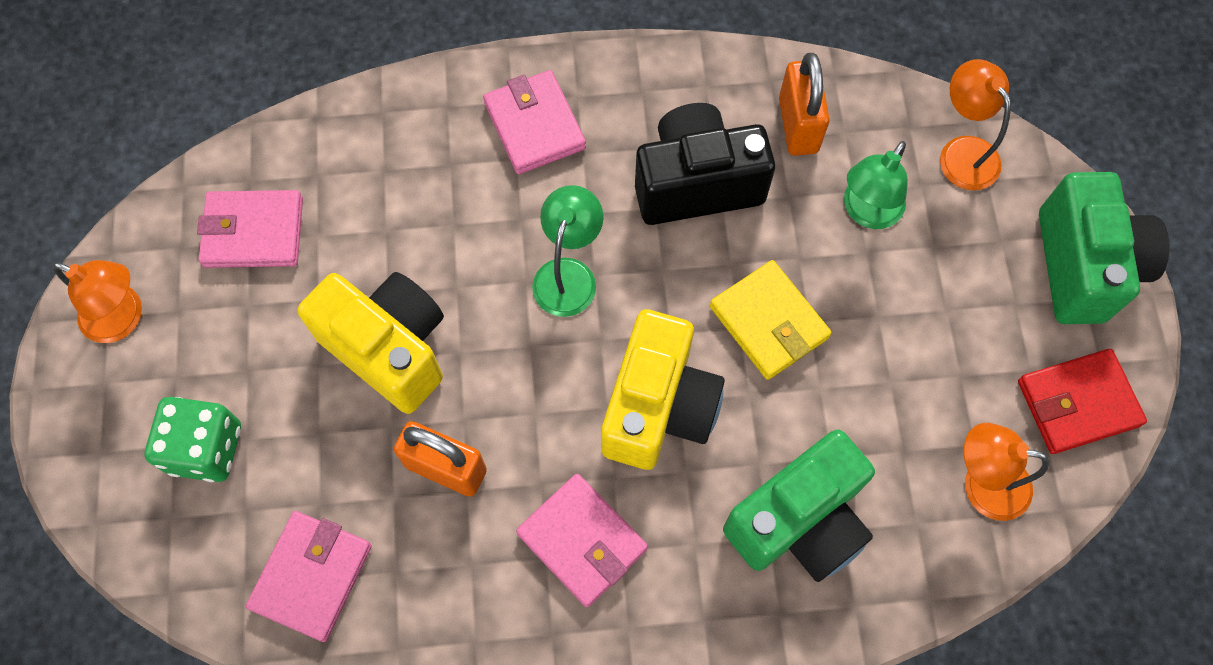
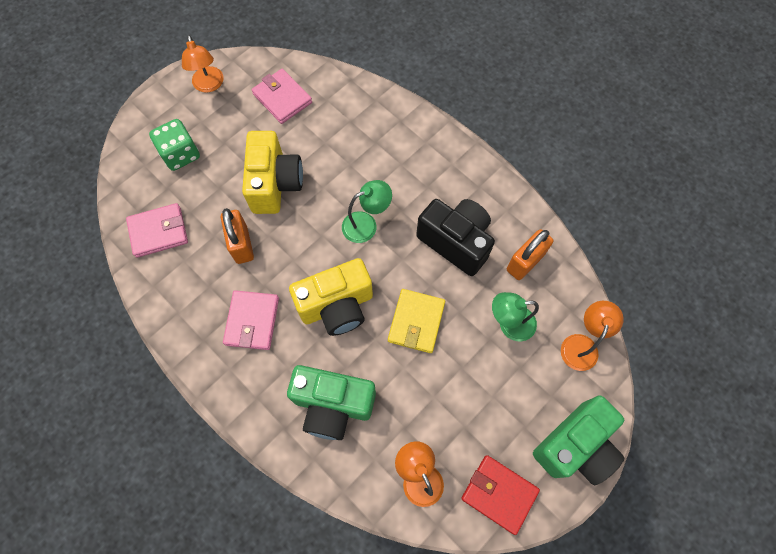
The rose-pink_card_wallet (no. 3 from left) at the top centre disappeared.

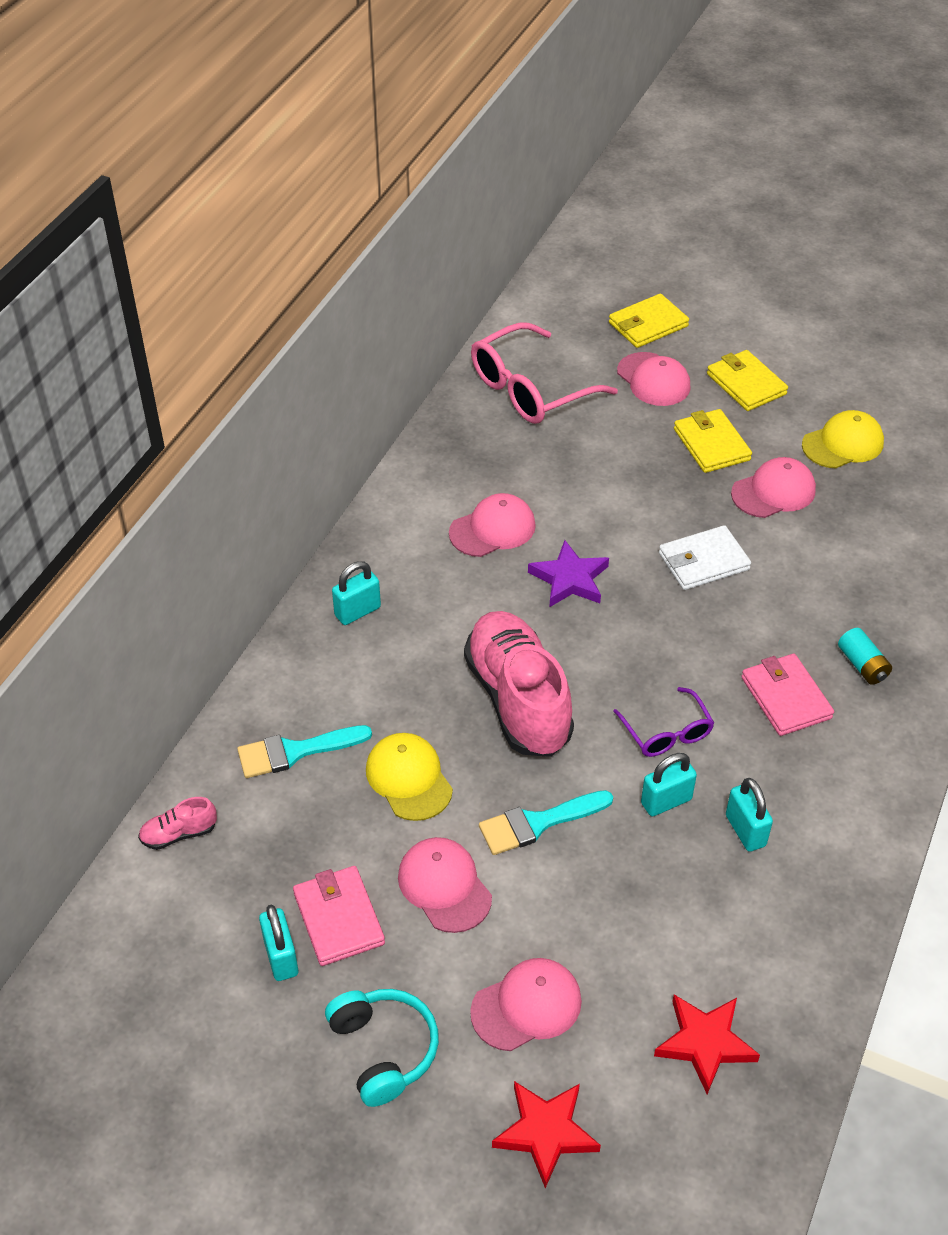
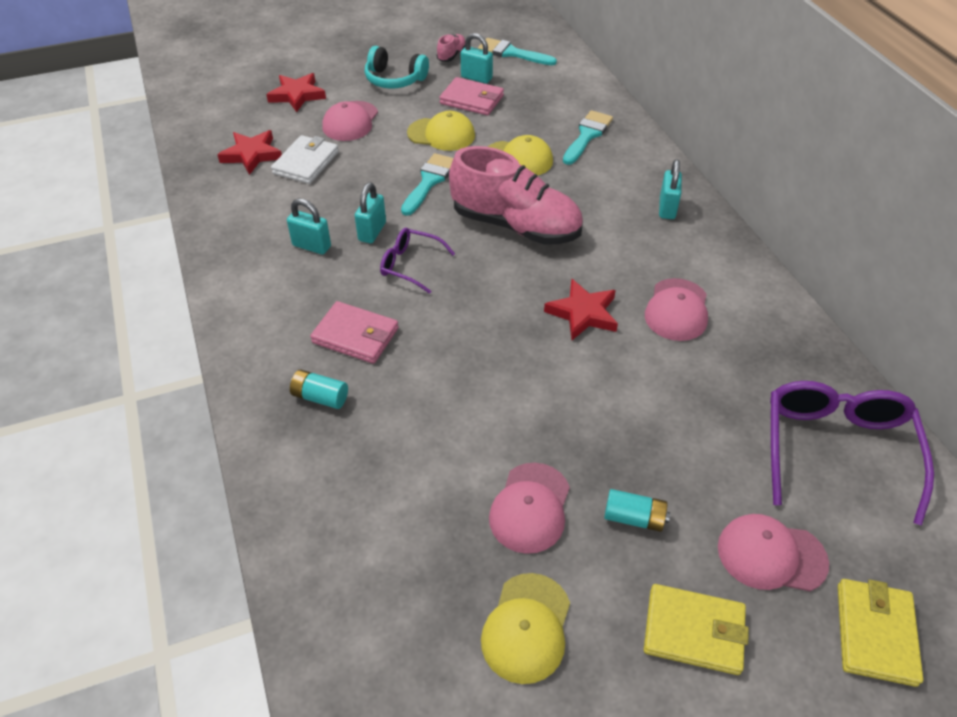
The rose-pink_shoe (no. 1 from left) moved from the middle left to the top centre.
The rose-pink_baseball_cap (no. 1 from left) at the bottom centre became the yellow_baseball_cap (no. 1 from left) at the top centre.
The rose-pink_eyeglasses at the top centre became the royal_purple_eyeglasses (no. 2 from left) at the middle right.
The royal_purple_star at the centre became the scarlet_star (no. 3 from left) at the centre.
The pure_white_card_wallet moved from the middle right to the top left.
The yellow_card_wallet (no. 2 from left) at the middle right was replaced by the turquoise_AA_battery (no. 2 from left) at the bottom centre.
The turquoise_brush (no. 2 from left) at the top centre appeared.

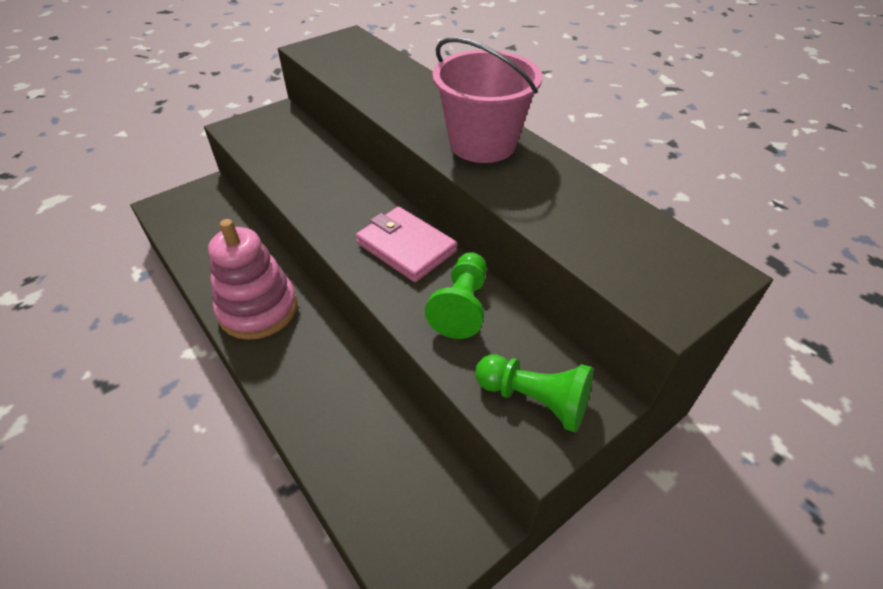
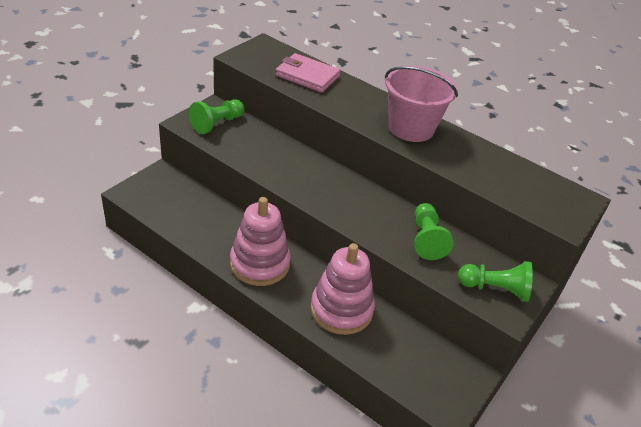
The rose-pink_card_wallet moved from the centre to the top centre.
The green_pawn (no. 1 from left) at the top centre appeared.
The rose-pink_stacking_toy (no. 2 from left) at the bottom centre appeared.

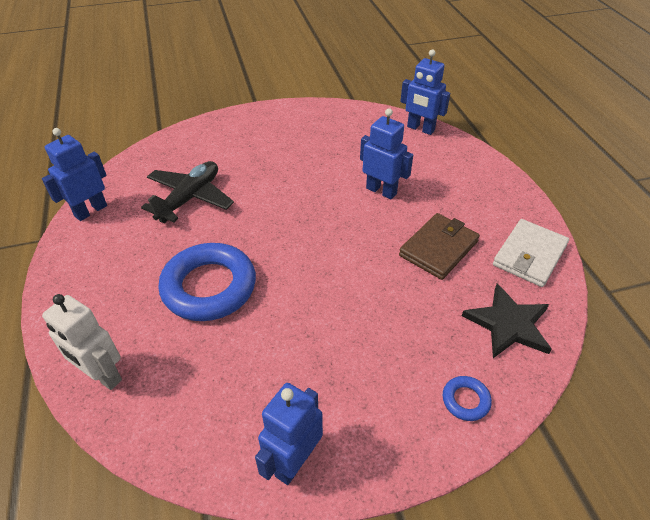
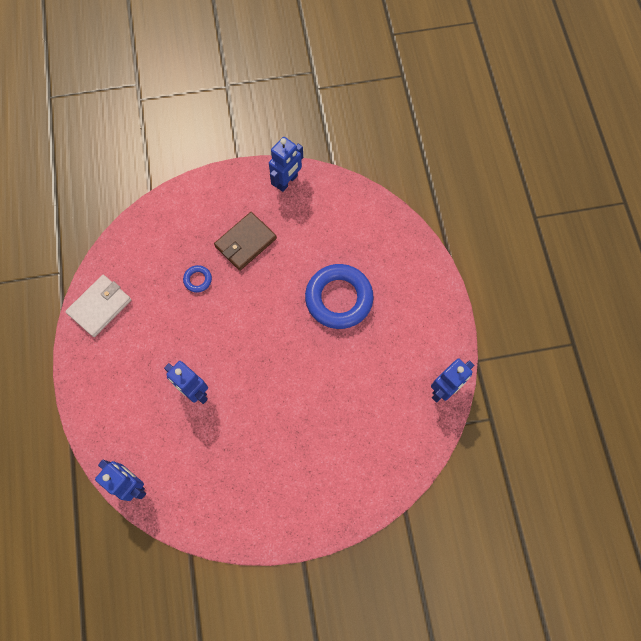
The pure_white_robot at the middle left disappeared.
The ebony_aeroplane at the middle left disappeared.
The dark_brown_card_wallet moved from the middle right to the centre.
The cobalt_torus (no. 2 from left in the first image) moved from the bottom right to the middle left.
The ebony_star at the middle right disappeared.

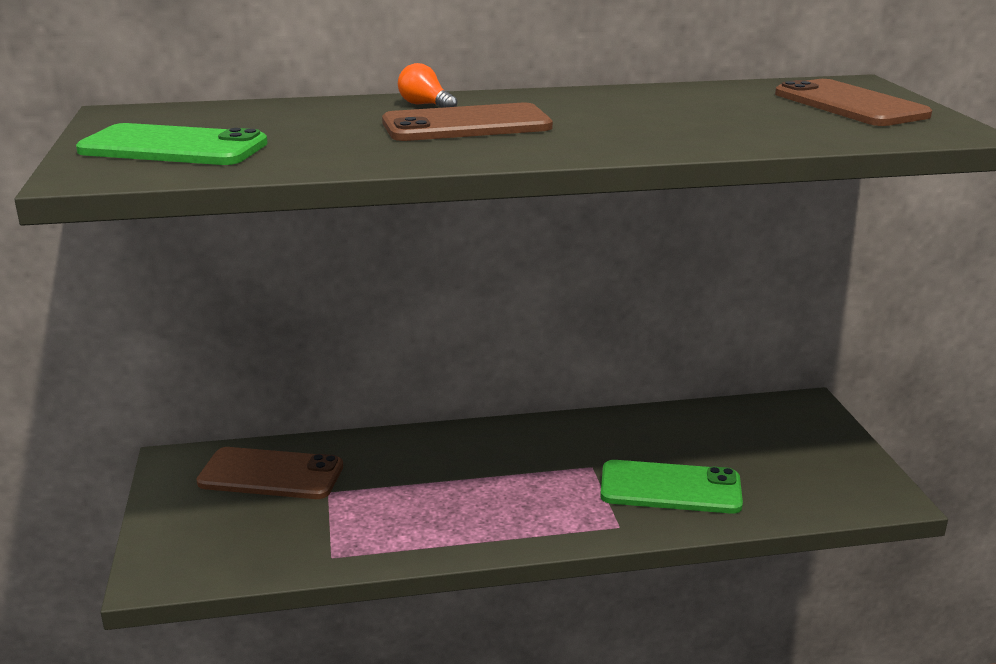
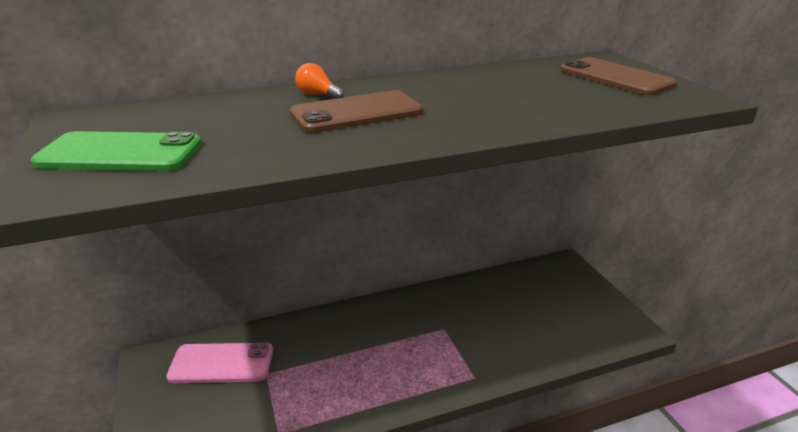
The dark_brown_mobile_phone (no. 1 from left) at the bottom left became the rose-pink_mobile_phone at the bottom left.
The green_mobile_phone (no. 2 from left) at the bottom right disappeared.

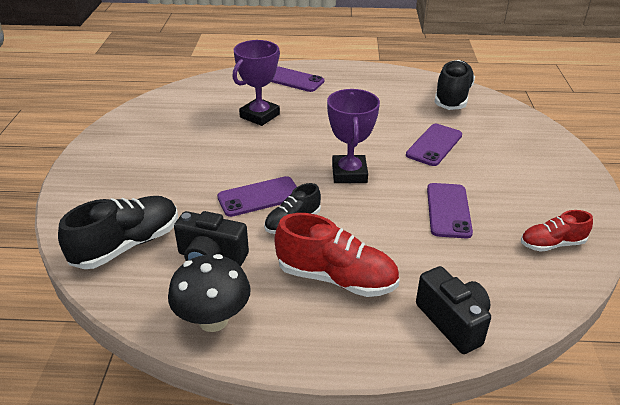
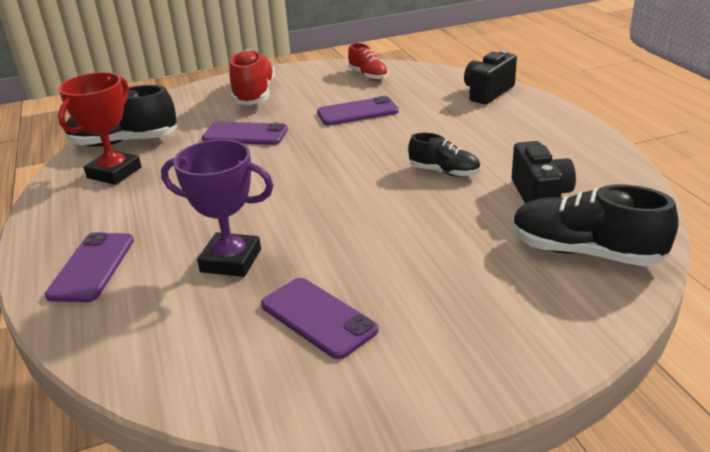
The ebony_mushroom at the bottom centre disappeared.
The royal_purple_mobile_phone (no. 1 from left in the first image) moved from the centre to the bottom centre.
The scarlet_shoe (no. 1 from left) moved from the centre to the top centre.
The royal_purple_trophy (no. 2 from left) at the centre disappeared.
The scarlet_trophy at the top left appeared.

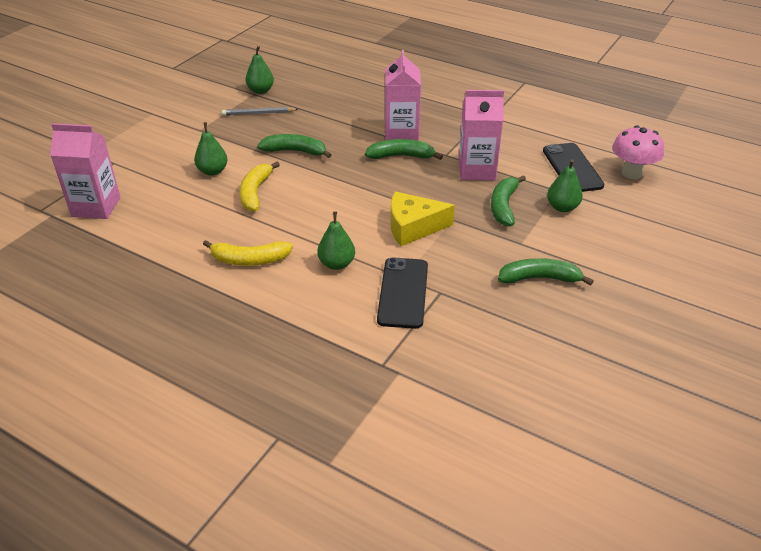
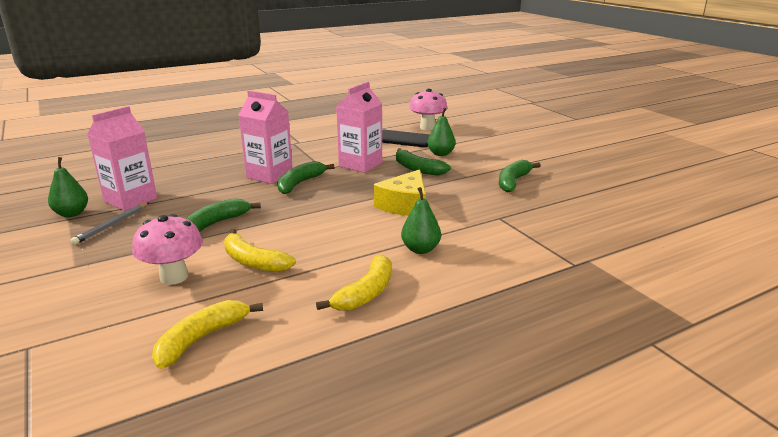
The rose-pink_juice_carton (no. 1 from left) moved from the top left to the middle left.
The green_pear_fruit (no. 1 from left) at the top left was replaced by the rose-pink_mushroom (no. 1 from left) at the middle left.
The ebony_mobile_phone (no. 1 from left) at the centre disappeared.
The yellow_banana (no. 1 from left) at the bottom left appeared.

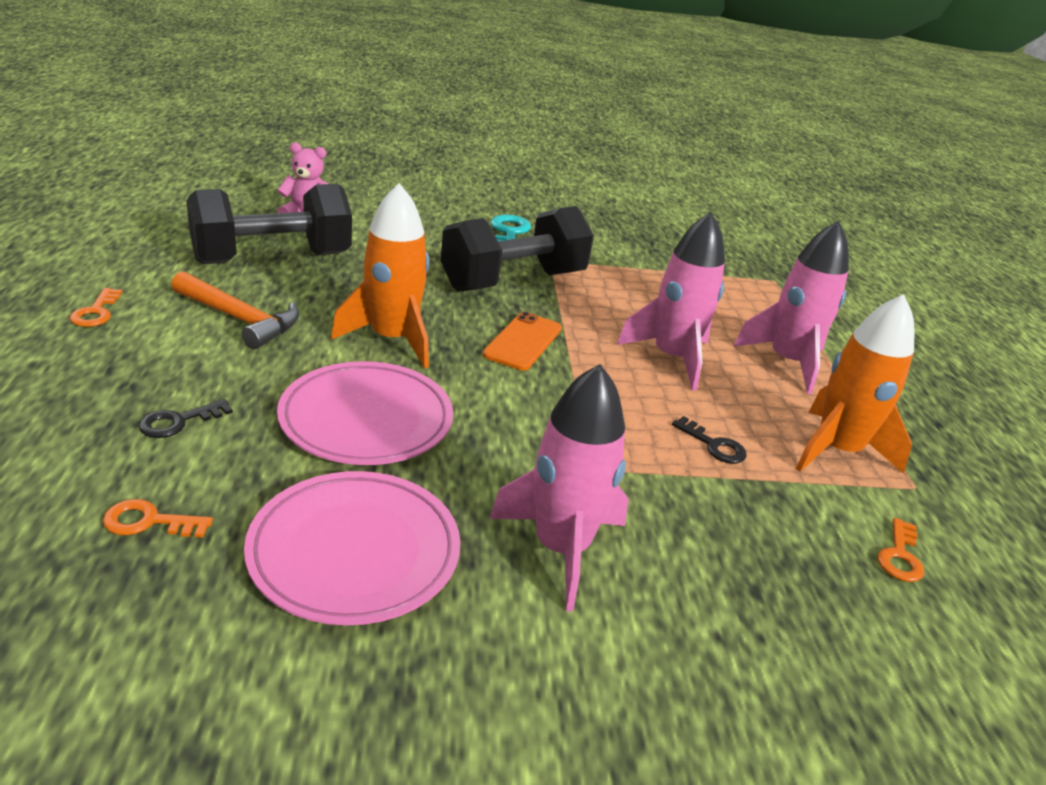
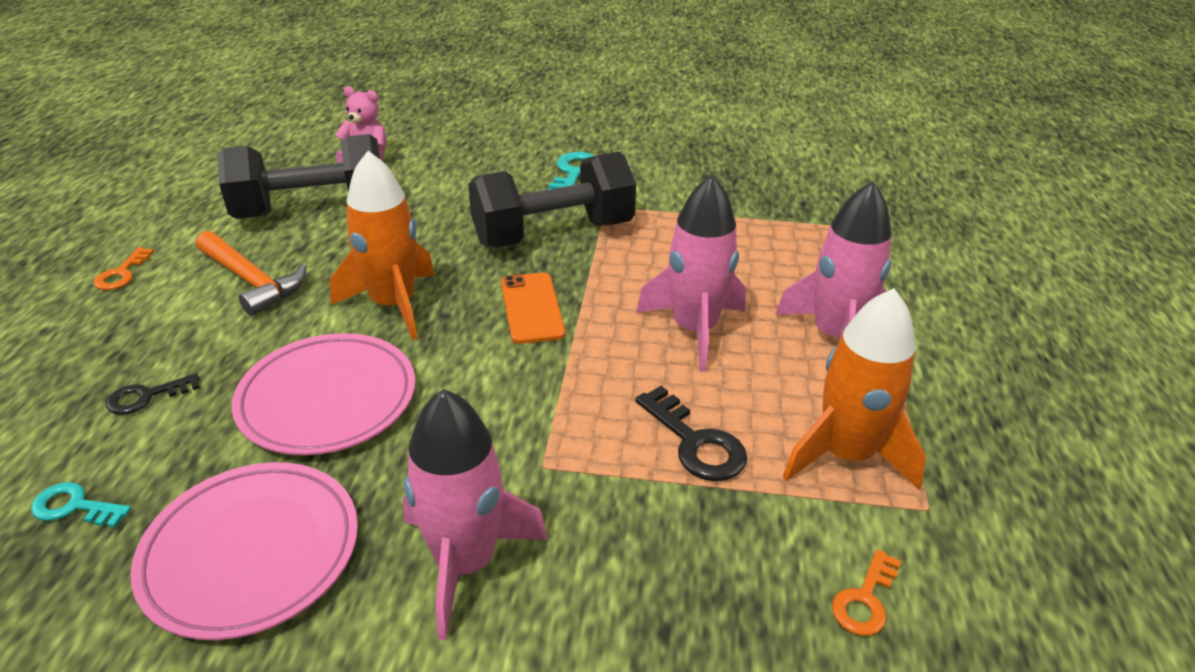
The orange_key (no. 2 from left) at the middle left became the turquoise_key (no. 1 from left) at the bottom left.
The orange_mobile_phone at the centre turned 45 degrees counterclockwise.
The ebony_key (no. 2 from left) at the middle right changed to 1.54 times the size.

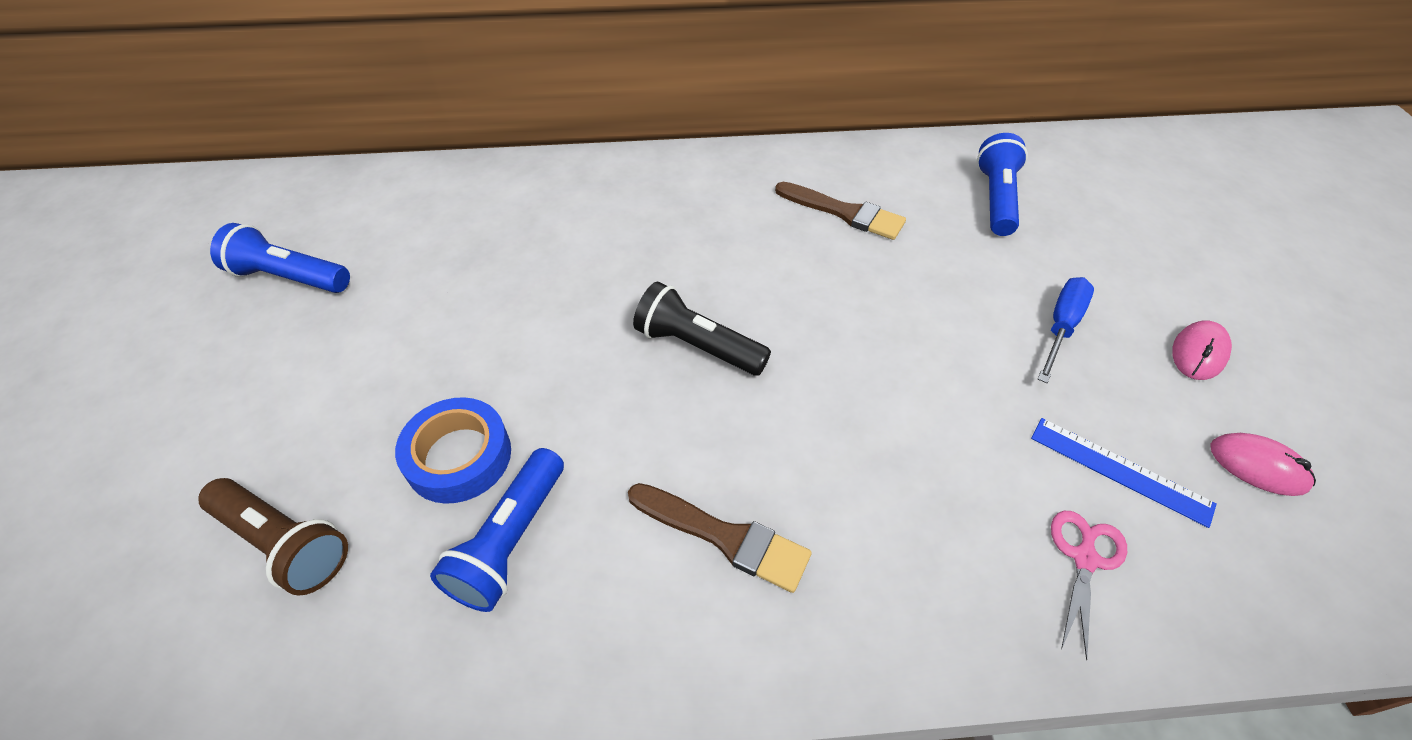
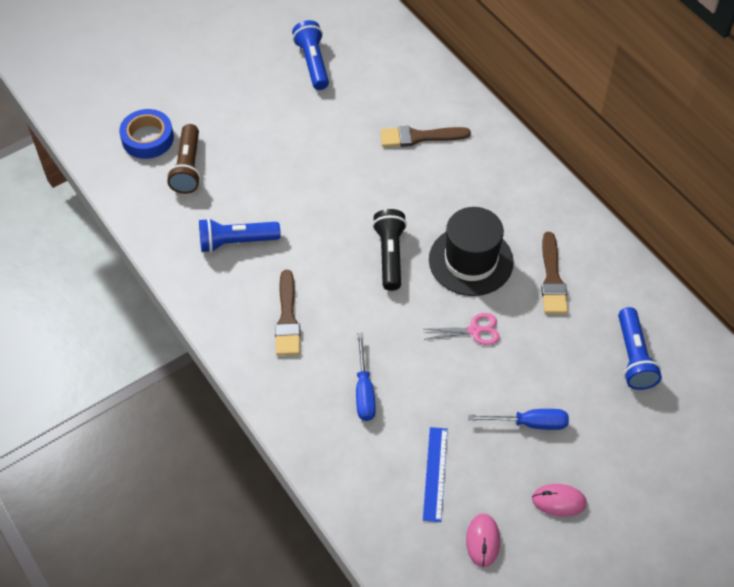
The cobalt_sticky_tape moved from the middle left to the top left.
The cobalt_torch (no. 3 from left) at the top right turned 105 degrees clockwise.
The rose-pink_scissors moved from the bottom right to the centre.
The cobalt_flat_screwdriver (no. 1 from left) at the centre appeared.
The dark_brown_brush (no. 2 from left) at the top centre appeared.
The ebony_hat at the centre appeared.

